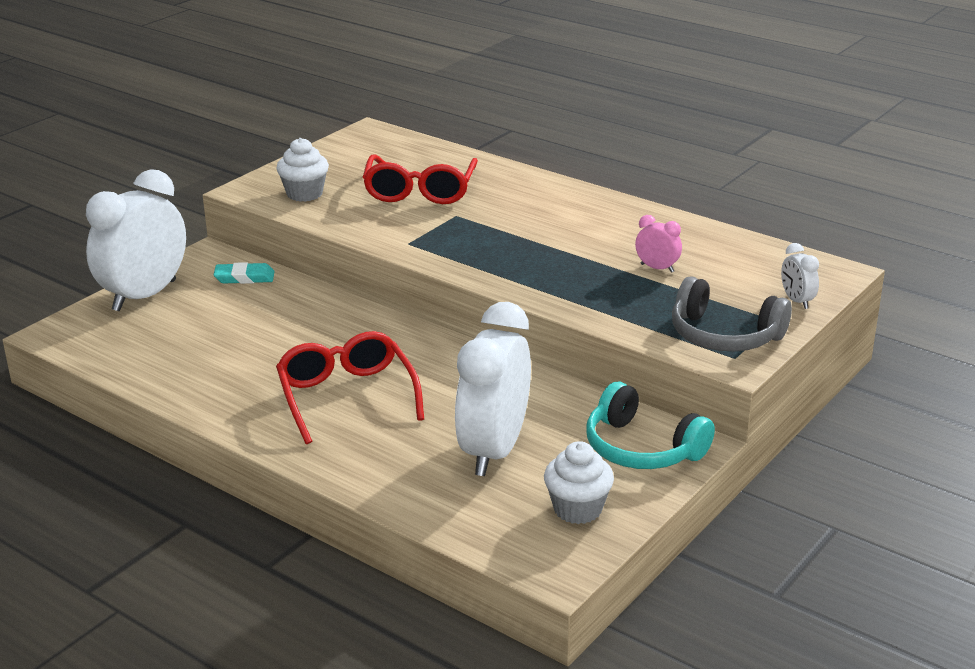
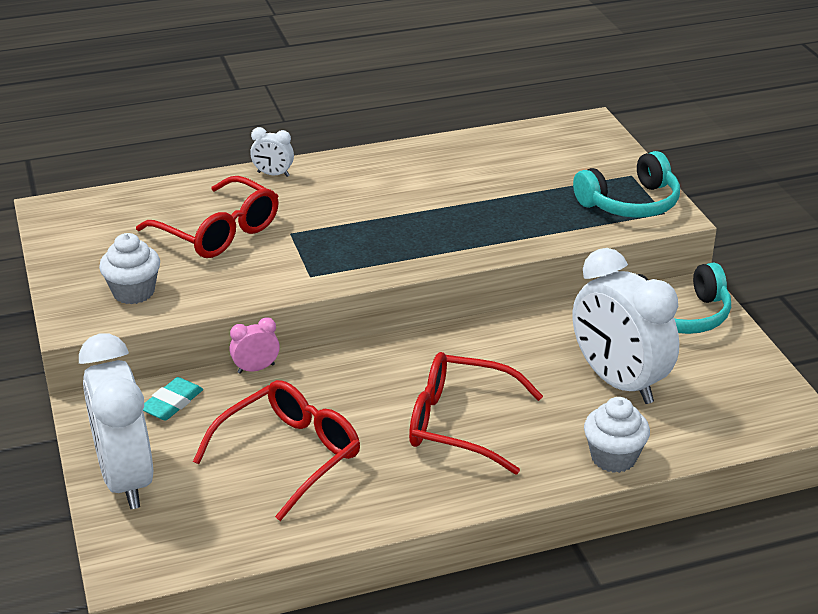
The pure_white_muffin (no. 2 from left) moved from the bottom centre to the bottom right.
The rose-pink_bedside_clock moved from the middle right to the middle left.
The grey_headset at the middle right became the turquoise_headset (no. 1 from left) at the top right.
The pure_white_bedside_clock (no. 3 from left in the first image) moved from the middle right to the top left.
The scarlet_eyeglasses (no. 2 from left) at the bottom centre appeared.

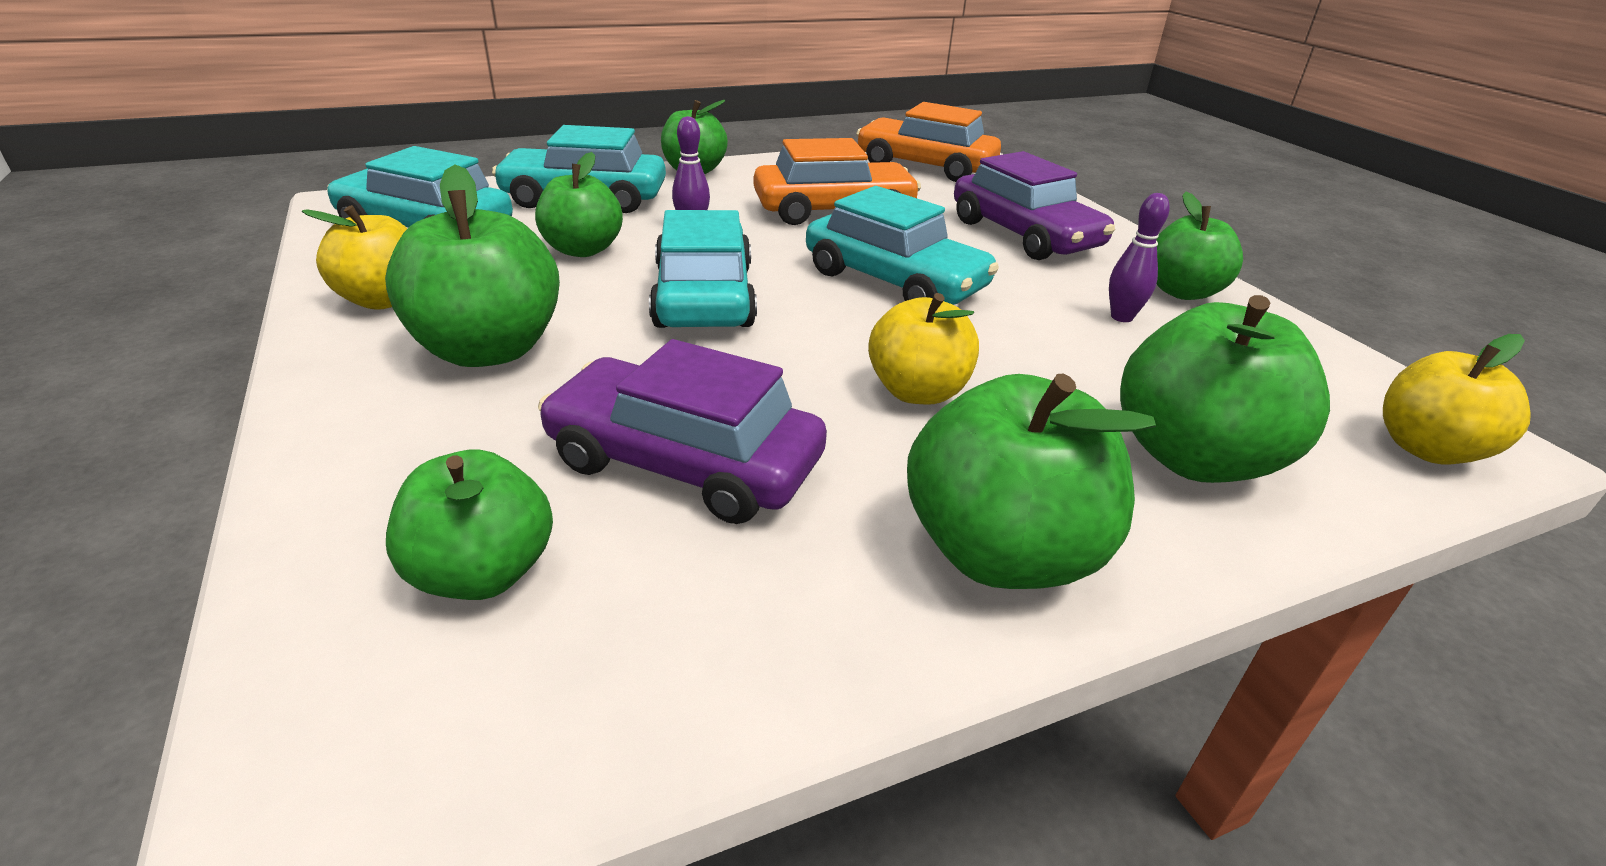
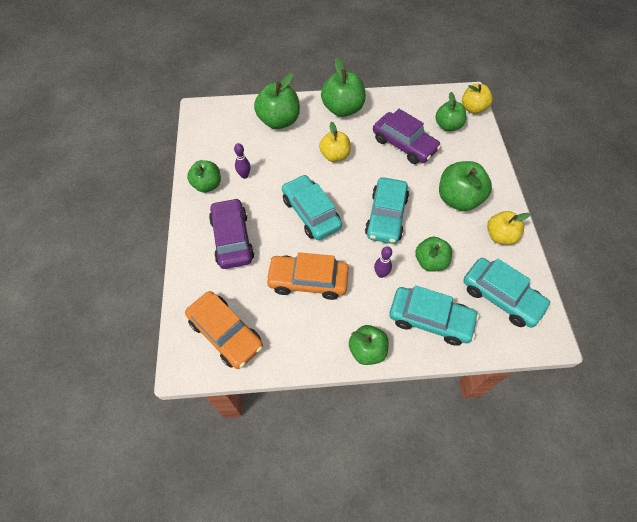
The yellow_apple (no. 3 from left in the first image) moved from the middle right to the top right.

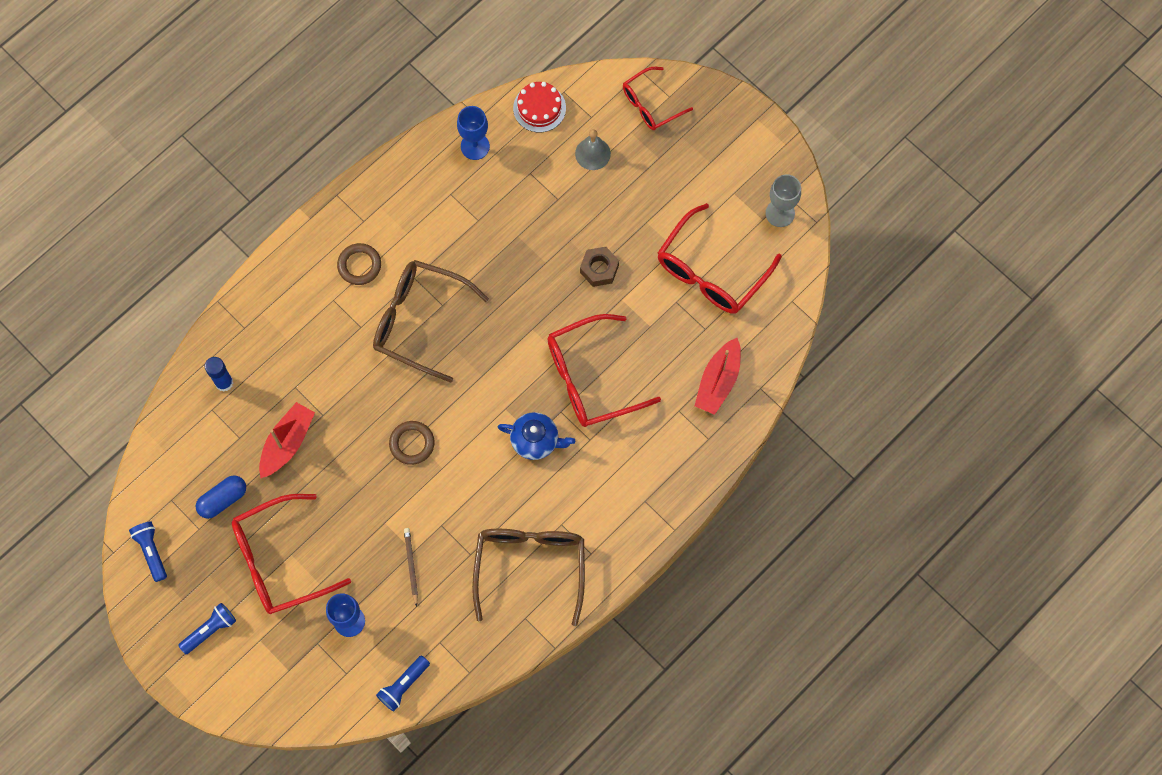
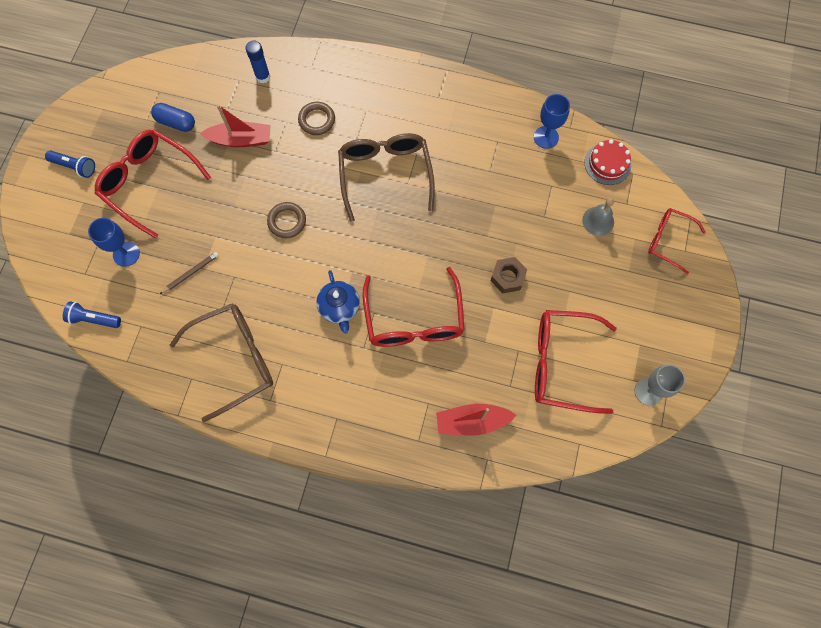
The cobalt_torch (no. 1 from left) at the bottom left disappeared.
The dark_brown_torus (no. 1 from left in the first image) moved from the middle left to the top centre.
The scarlet_eyeglasses (no. 2 from left) at the centre turned 135 degrees counterclockwise.

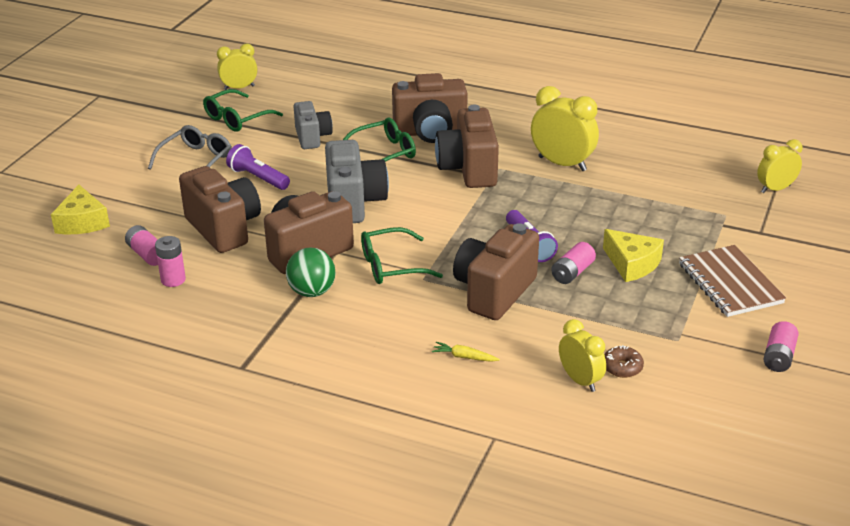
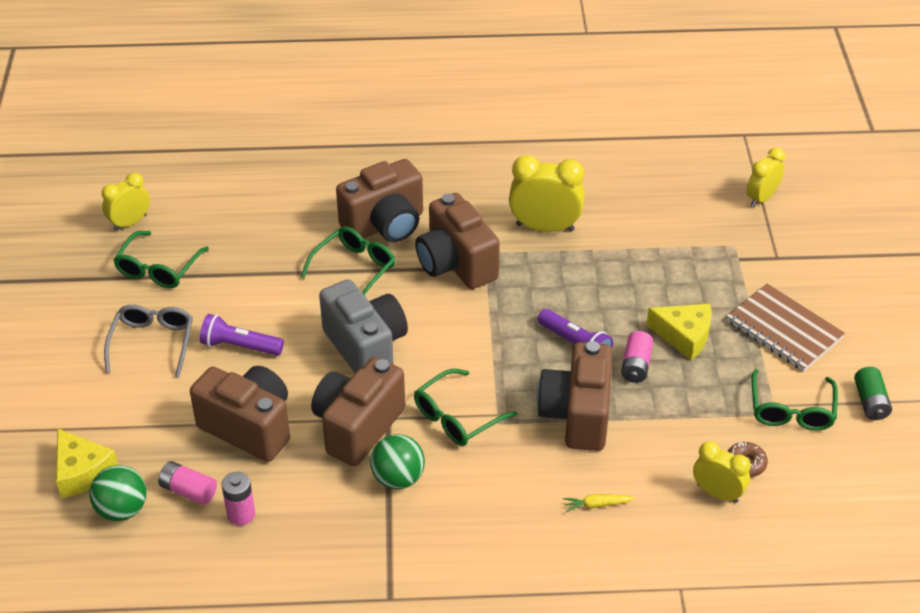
The grey_camera (no. 1 from left) at the top centre disappeared.
The rose-pink_AA_battery (no. 4 from left) at the middle right became the green_AA_battery at the middle right.
The green_ball (no. 1 from left) at the bottom left appeared.
The green_eyeglasses (no. 4 from left) at the middle right appeared.

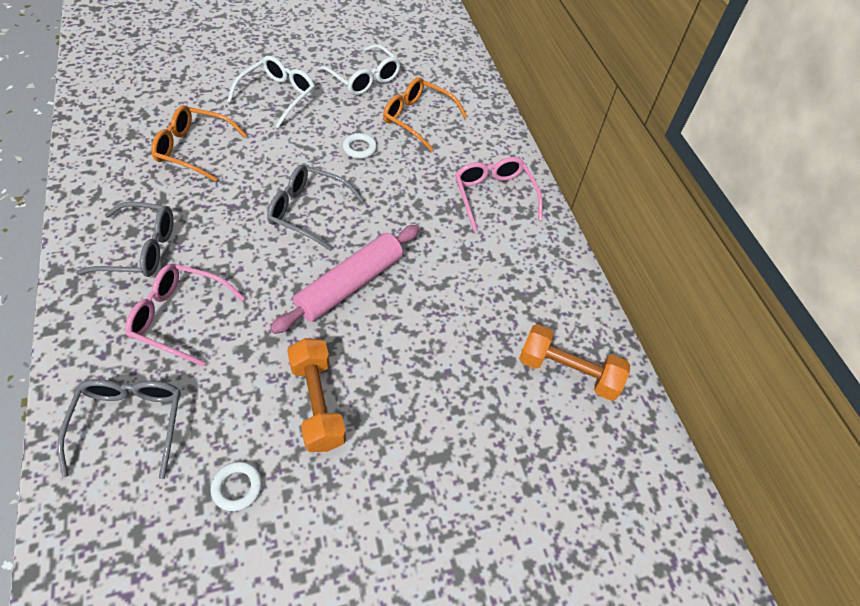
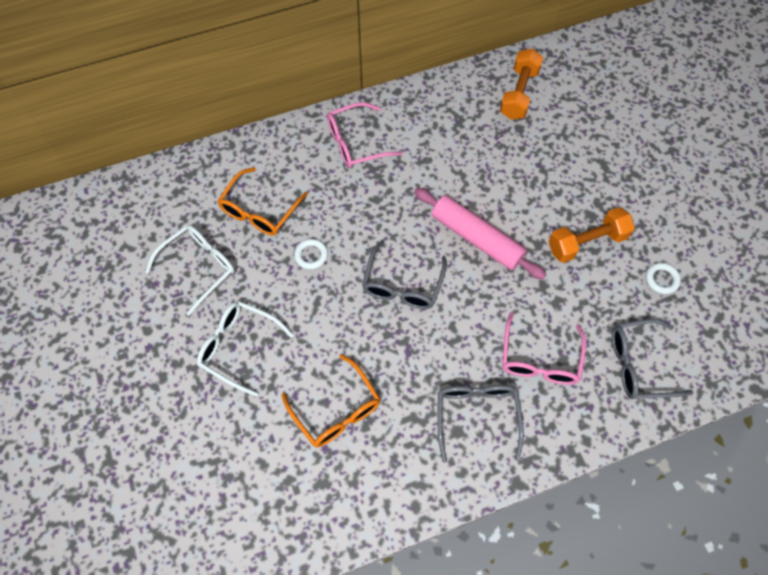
The orange_eyeglasses (no. 1 from left in the first image) at the top left turned 45 degrees counterclockwise.

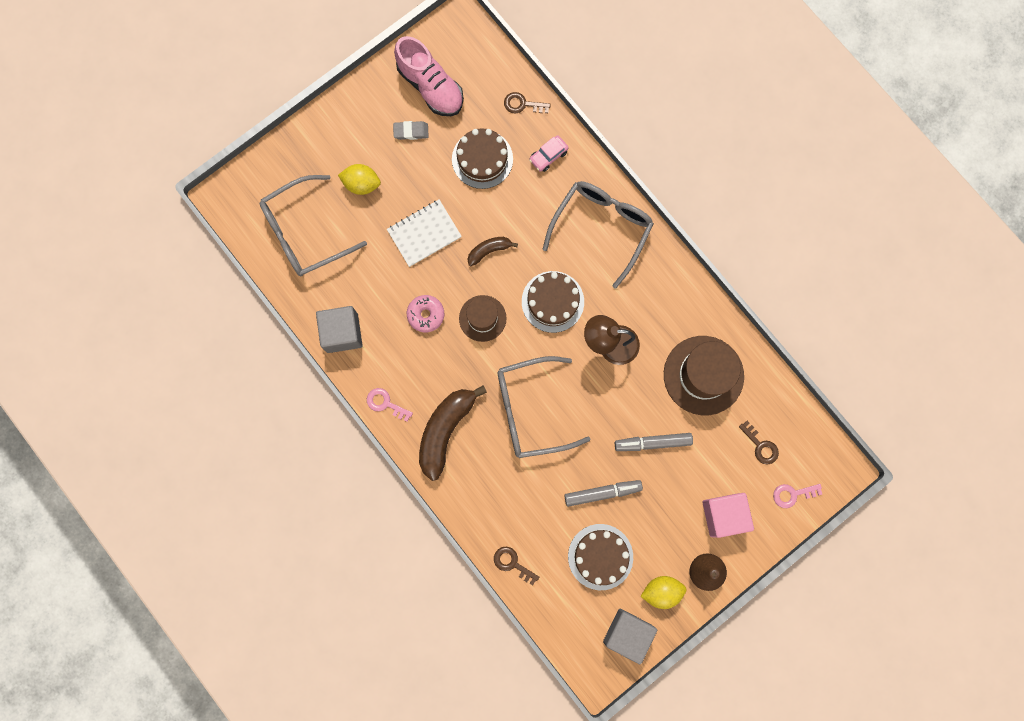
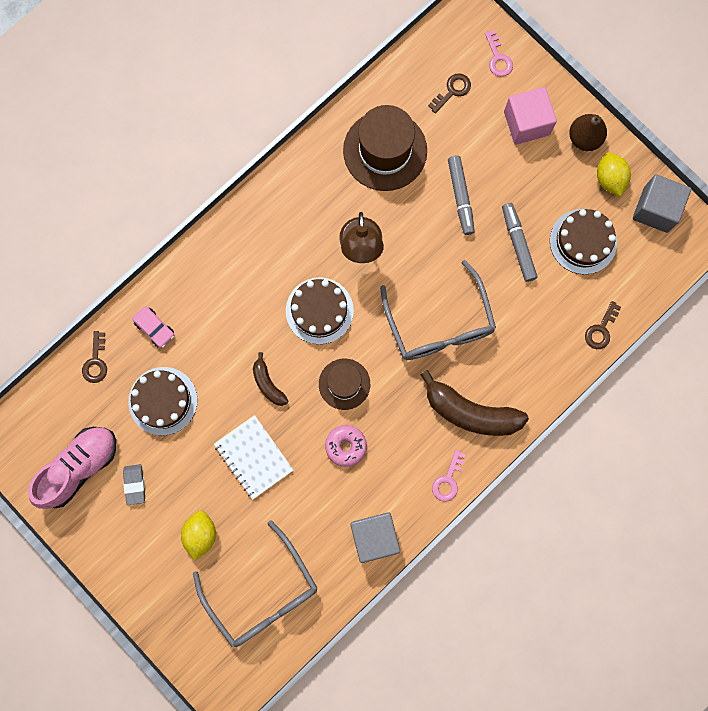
The grey_eyeglasses (no. 3 from left) at the top centre disappeared.

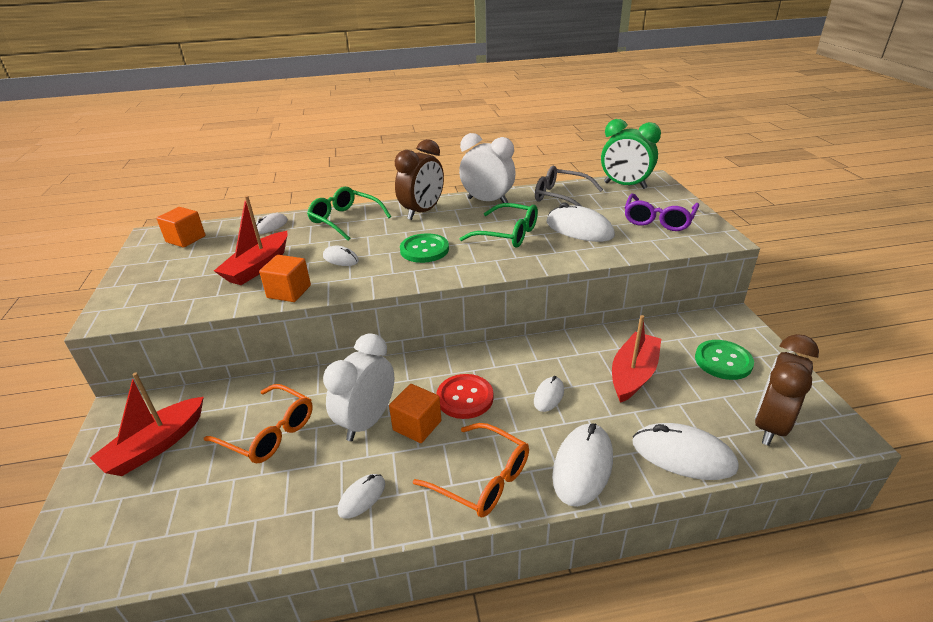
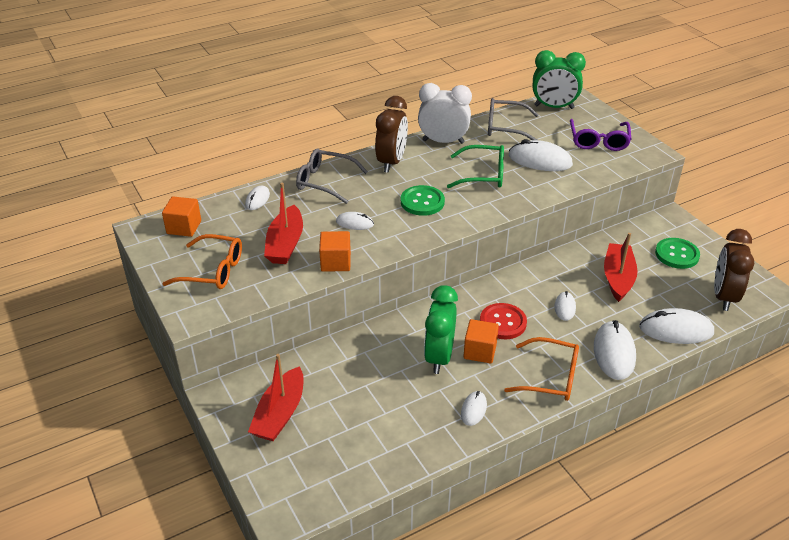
The orange_eyeglasses (no. 1 from left) moved from the bottom left to the middle left.
The green_eyeglasses (no. 1 from left) at the centre became the grey_eyeglasses (no. 1 from left) at the top centre.
The pure_white_bedside_clock (no. 1 from left) at the centre became the green_bedside_clock (no. 1 from left) at the centre.

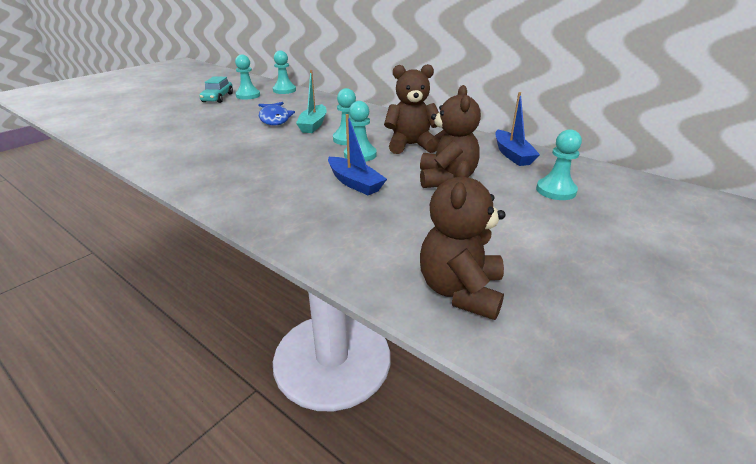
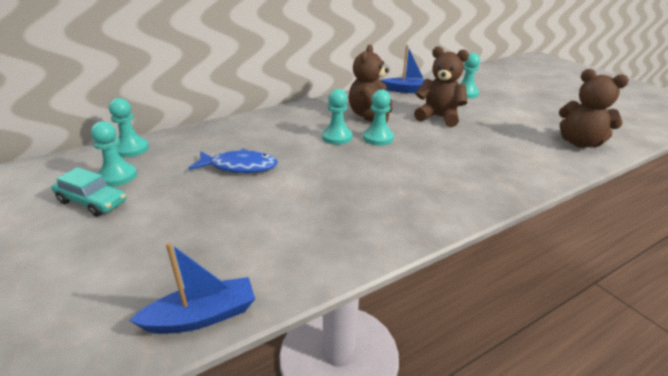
The turquoise_toy_boat at the top centre disappeared.
The cobalt_toy_boat (no. 1 from left) moved from the top centre to the bottom left.

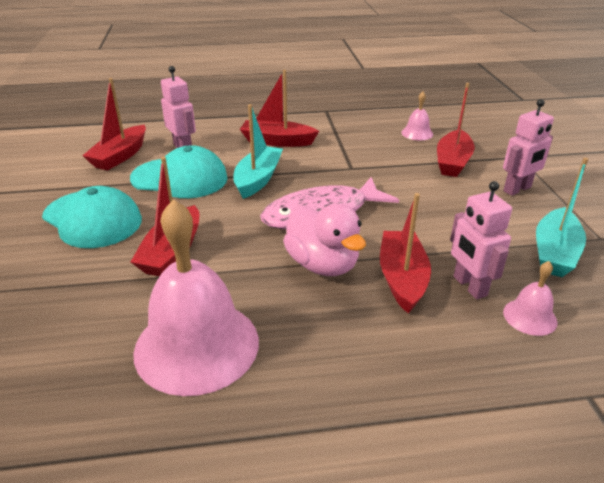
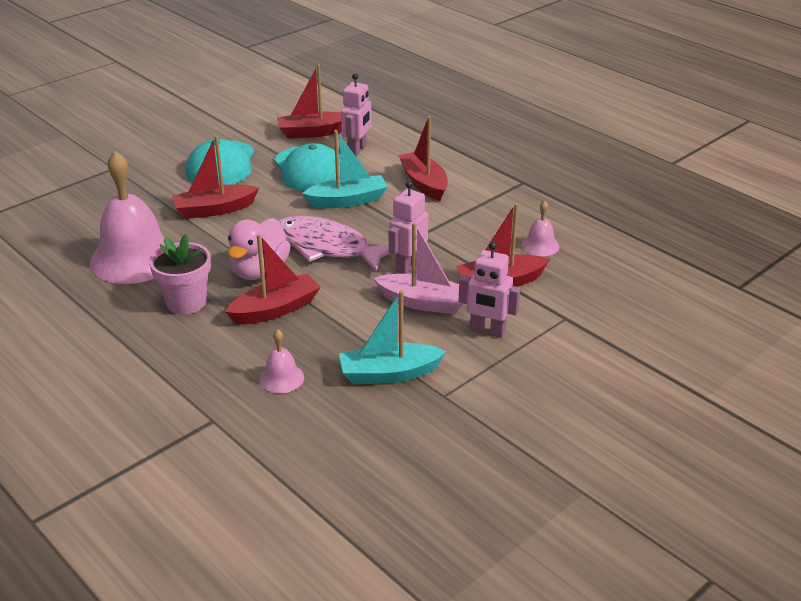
The rose-pink_robot (no. 2 from left) moved from the middle right to the centre.
The rose-pink_flower_pot at the middle left appeared.
The rose-pink_toy_boat at the centre appeared.

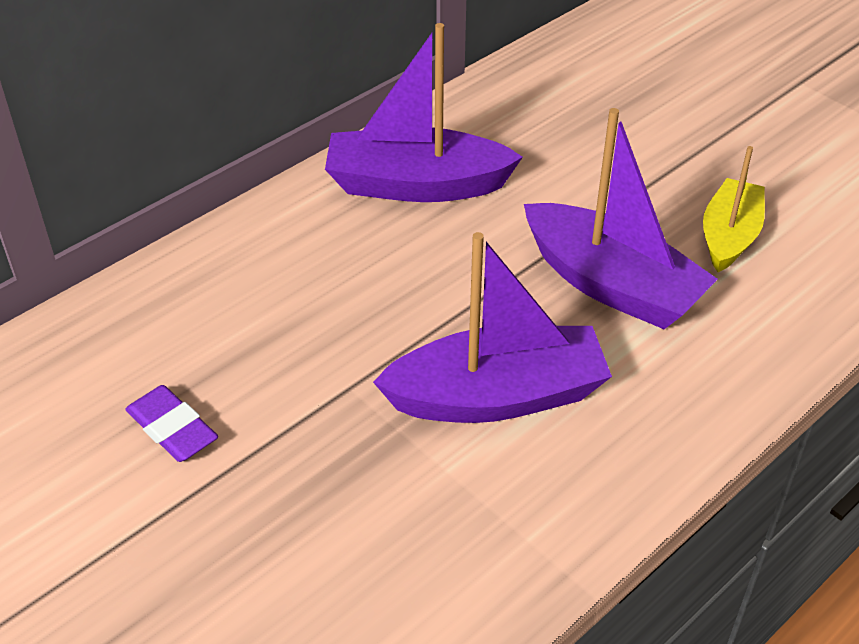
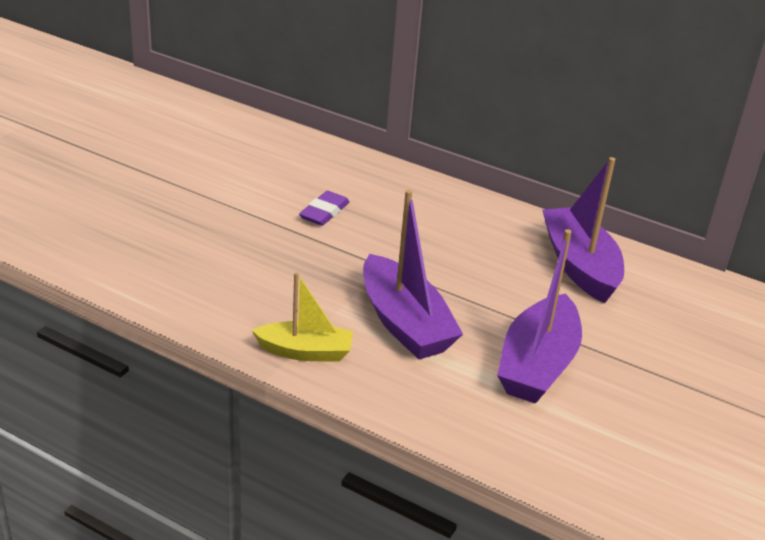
The yellow_toy_boat moved from the top right to the centre.

